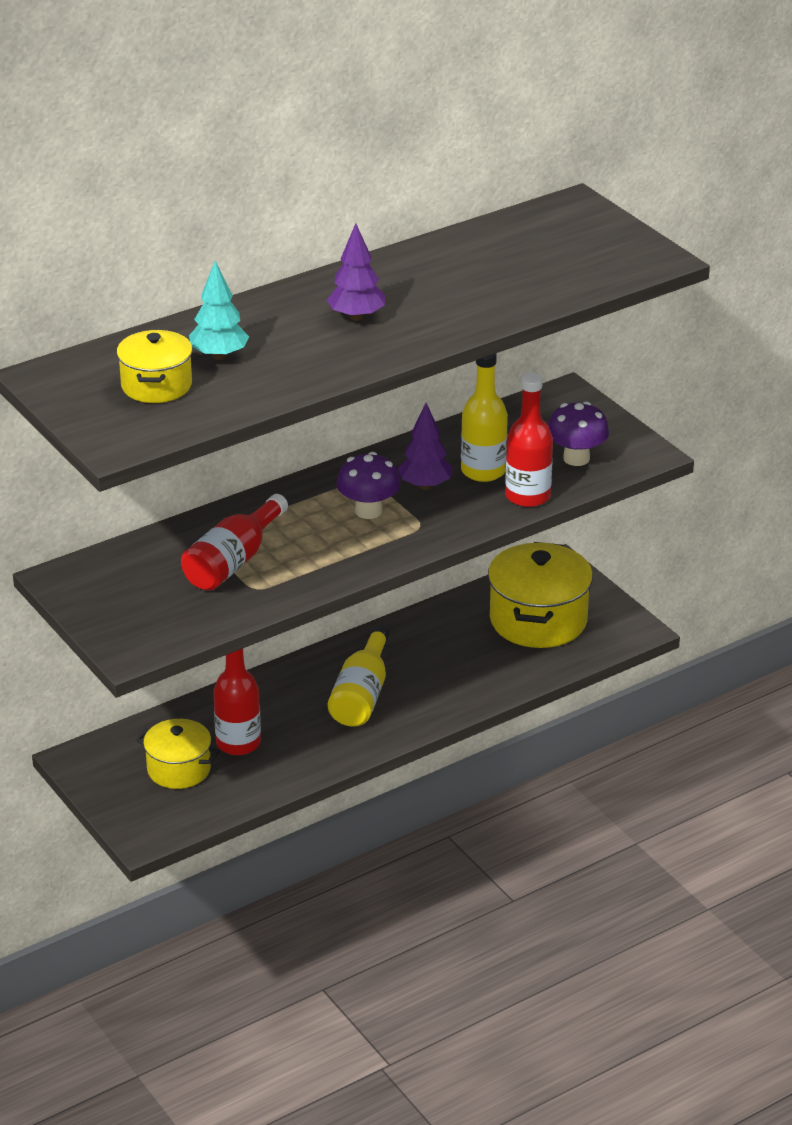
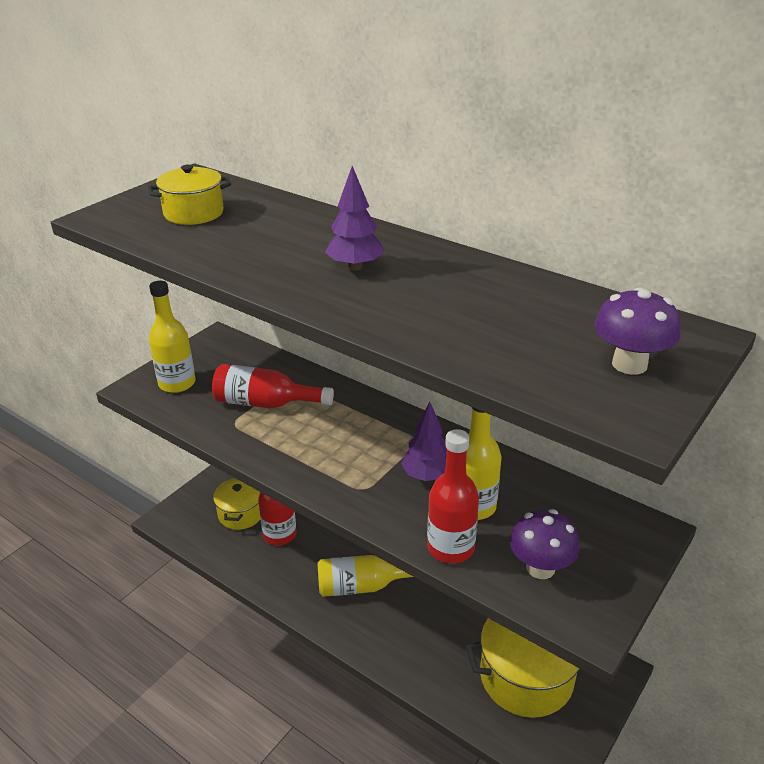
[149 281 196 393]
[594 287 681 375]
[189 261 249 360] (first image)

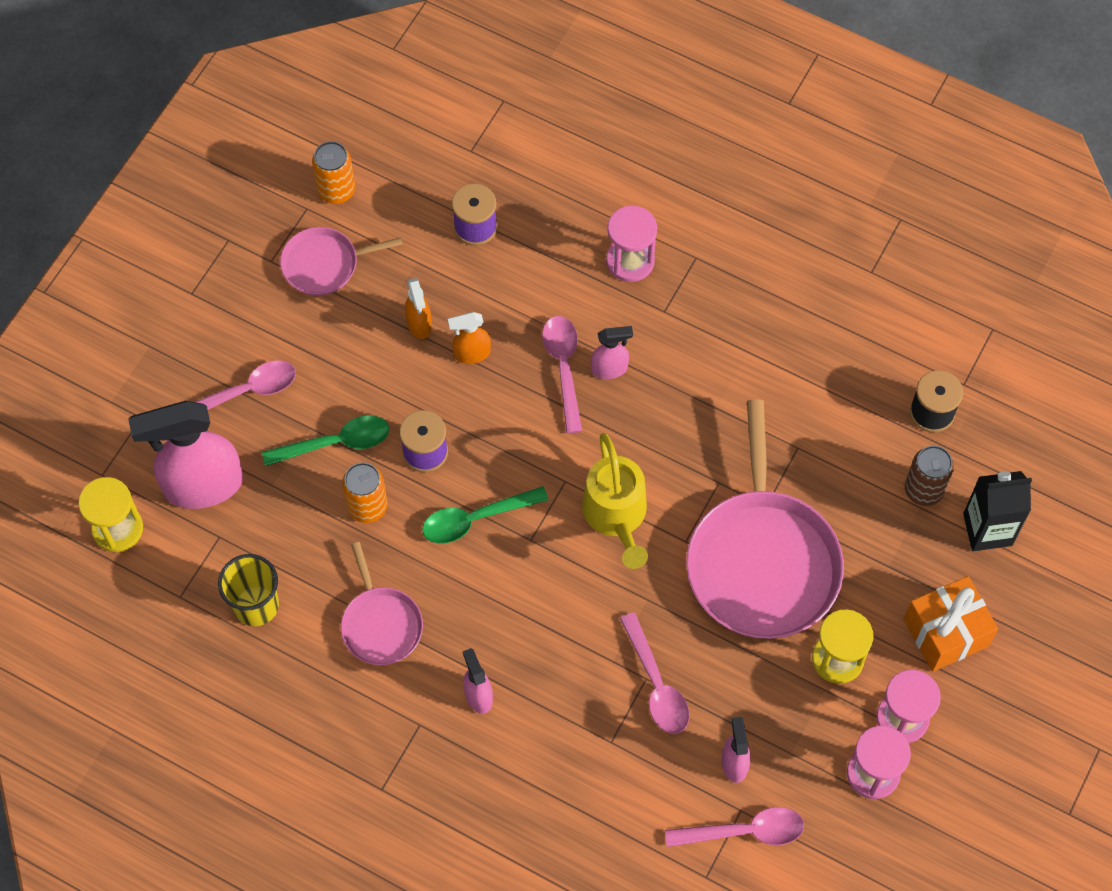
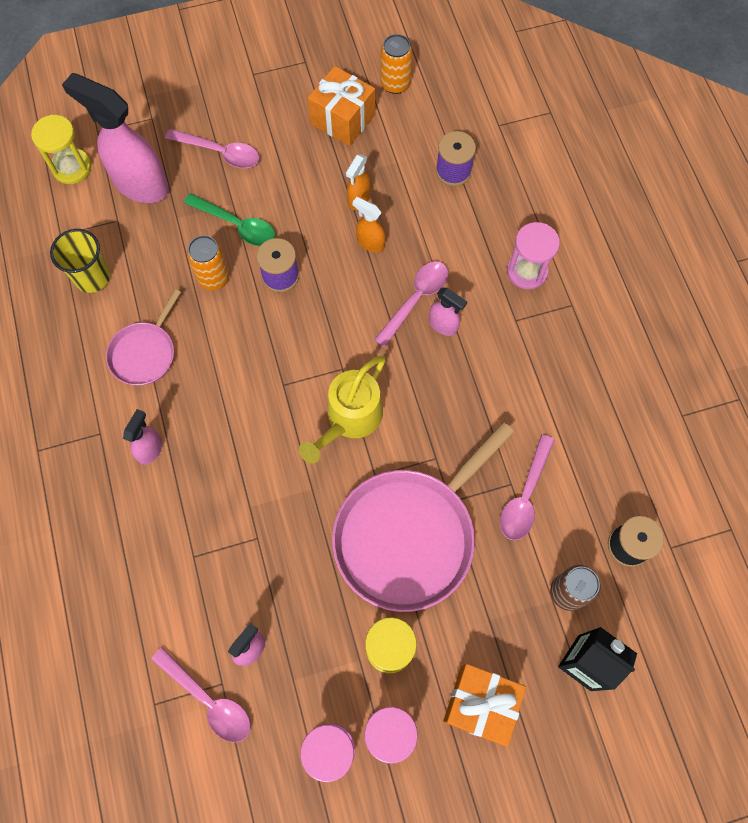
[308 66 375 146]
[500 434 555 540]
[422 486 549 543] (first image)

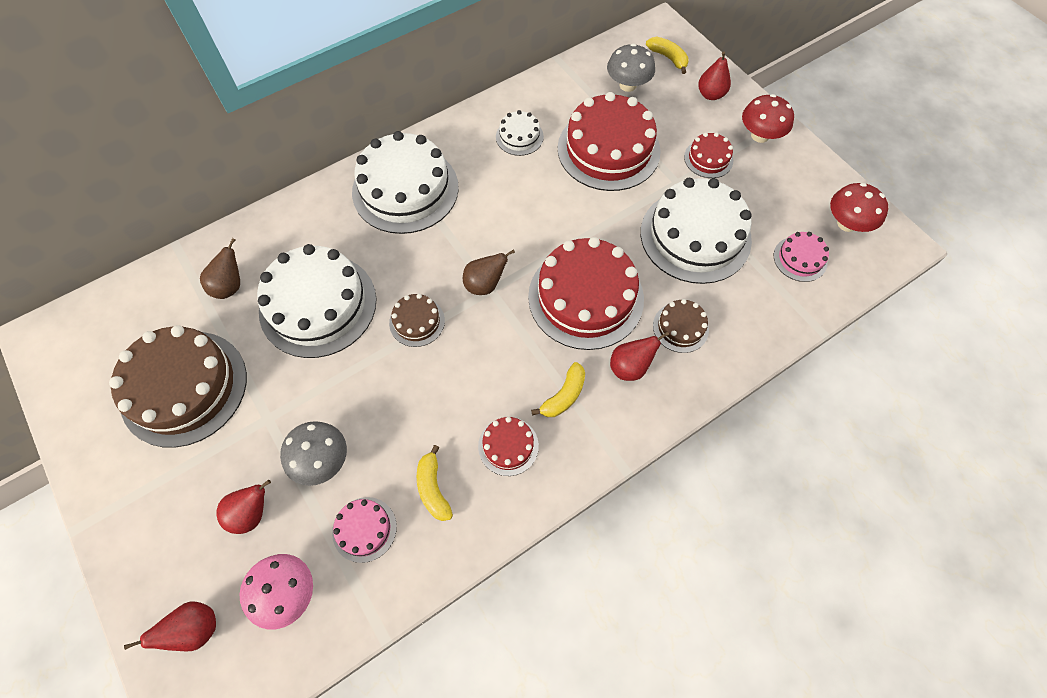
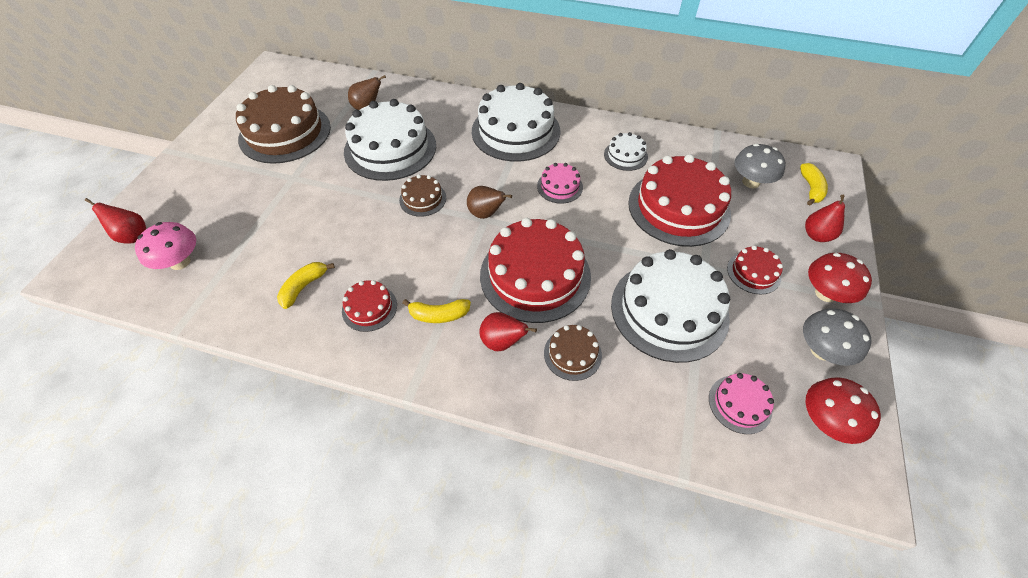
[537 163 583 204]
[803 308 871 366]
[216 480 271 534] (first image)

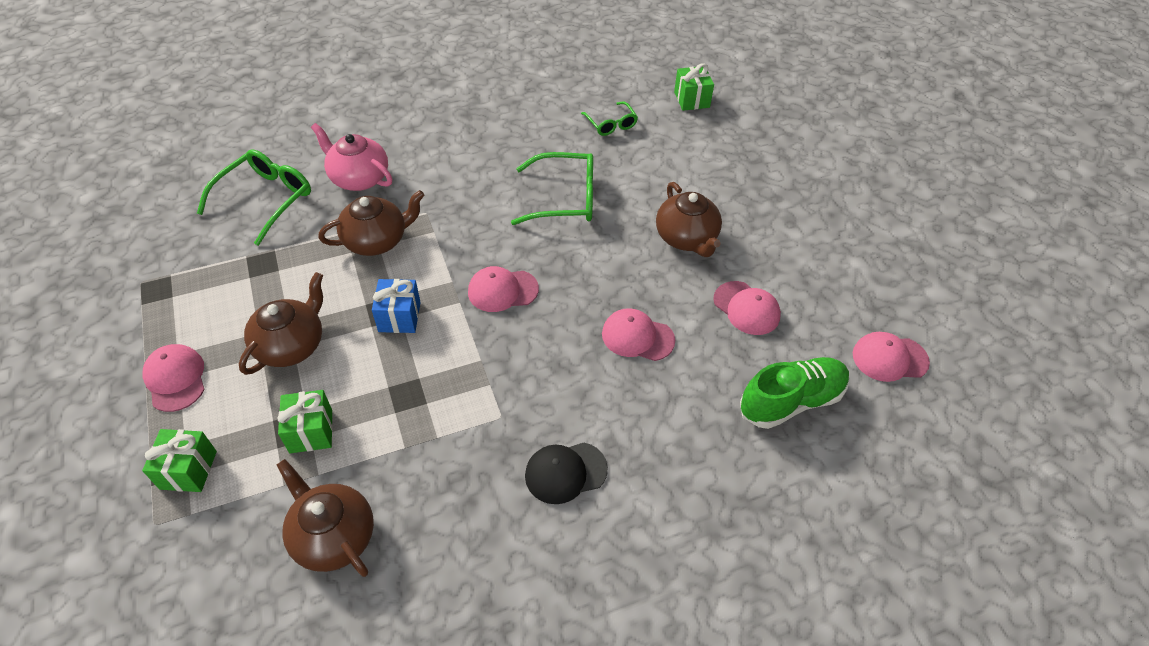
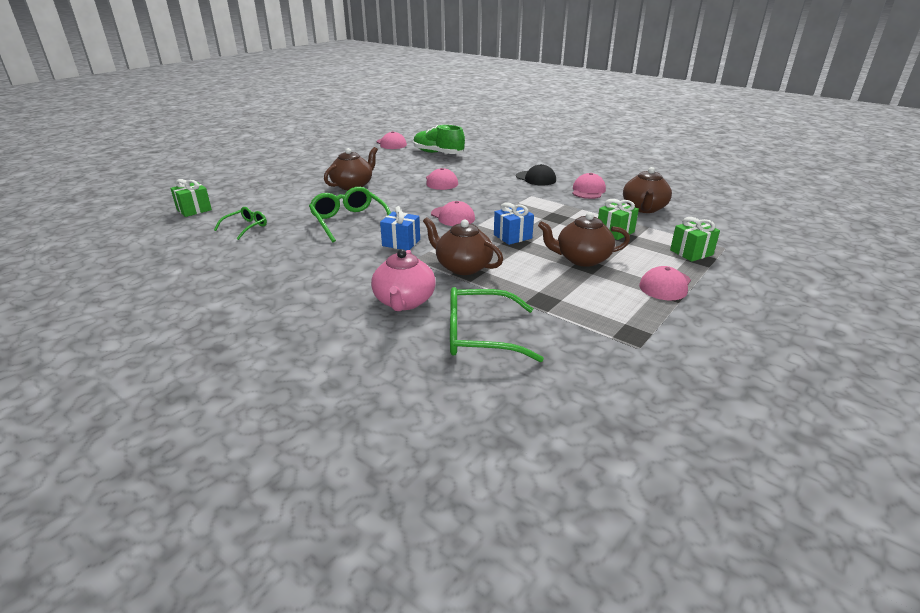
[380 206 420 250]
[572 173 606 199]

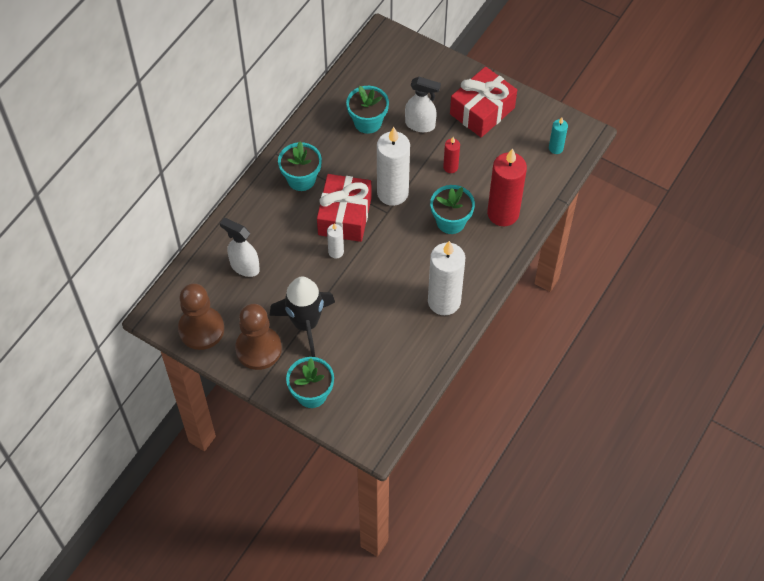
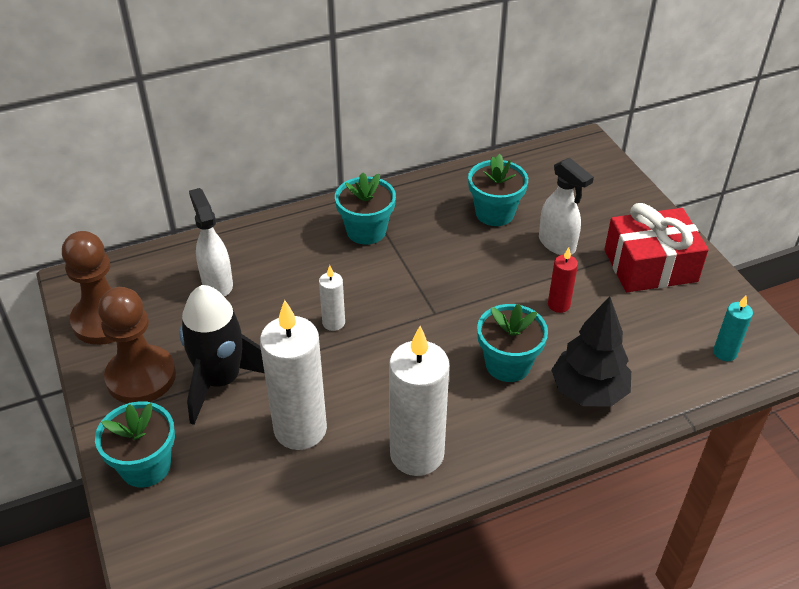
[260 300 327 450]
[551 296 631 407]
[317 174 372 242] (first image)

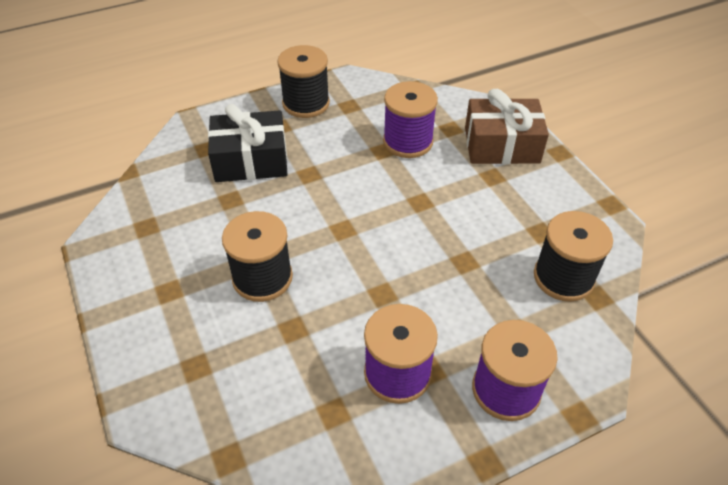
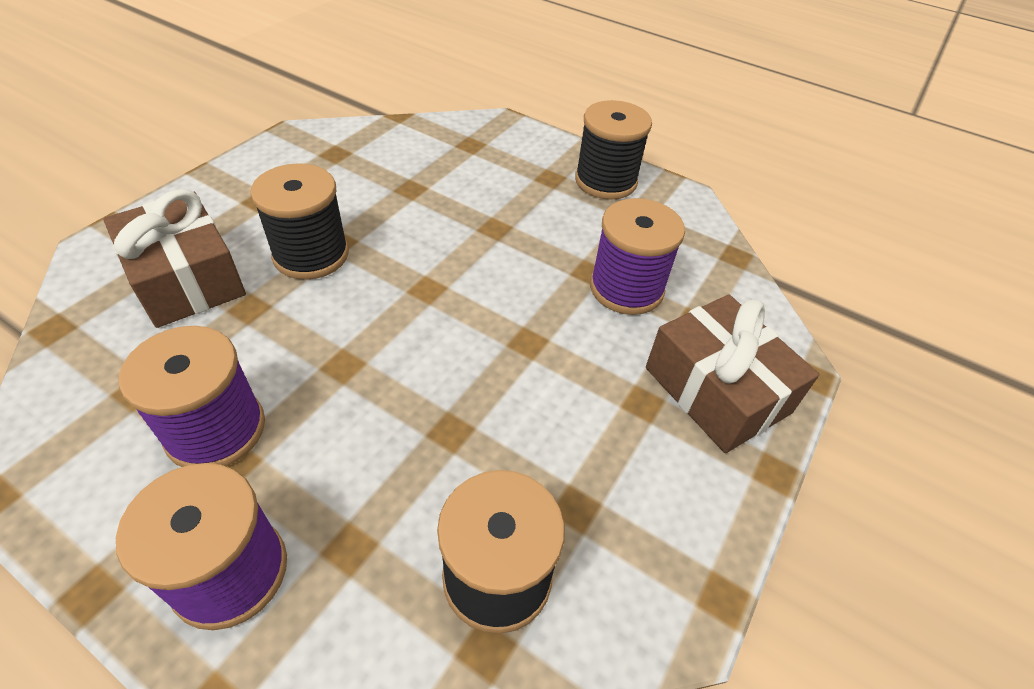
[103 189 246 328]
[208 104 288 182] (first image)

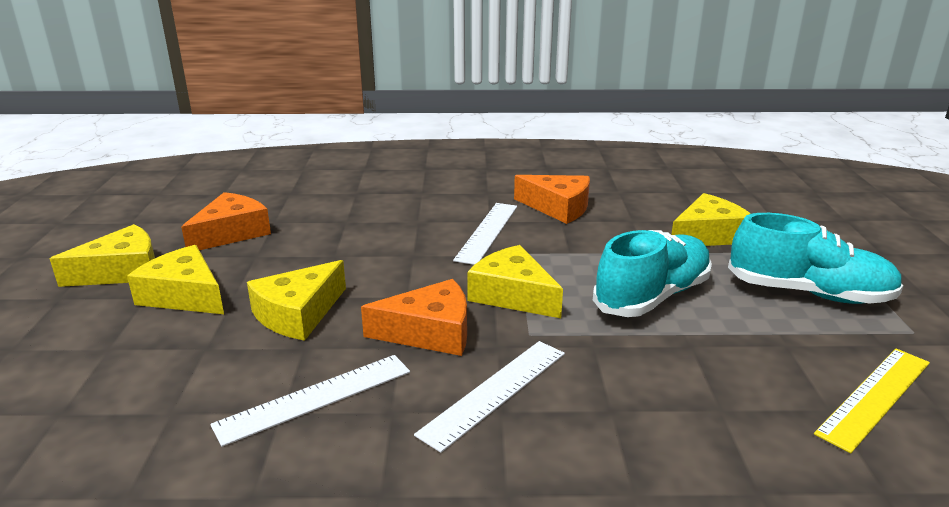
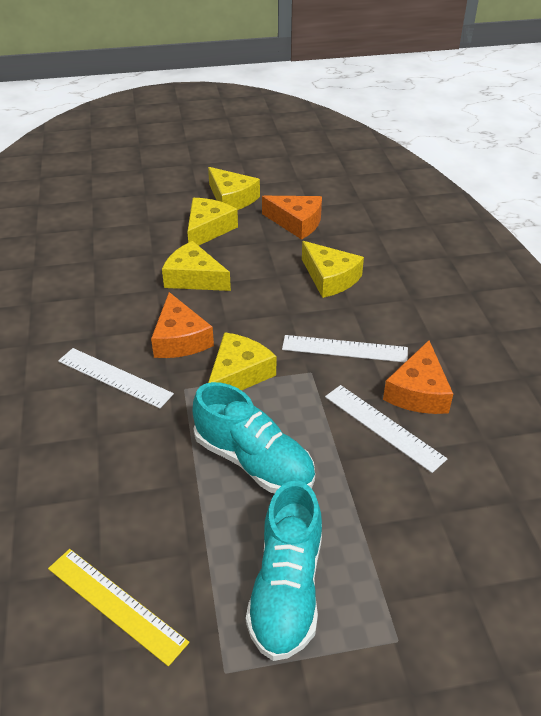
[302 241 364 298]
[325 385 447 473]

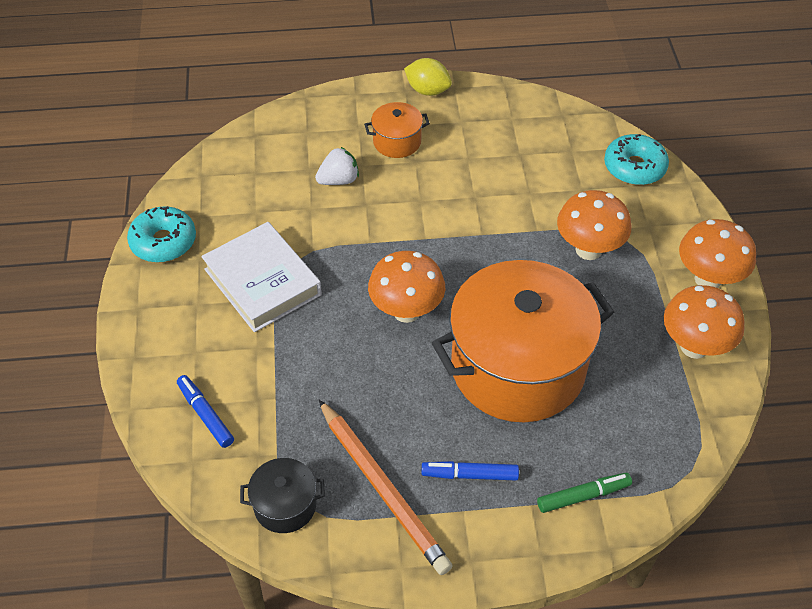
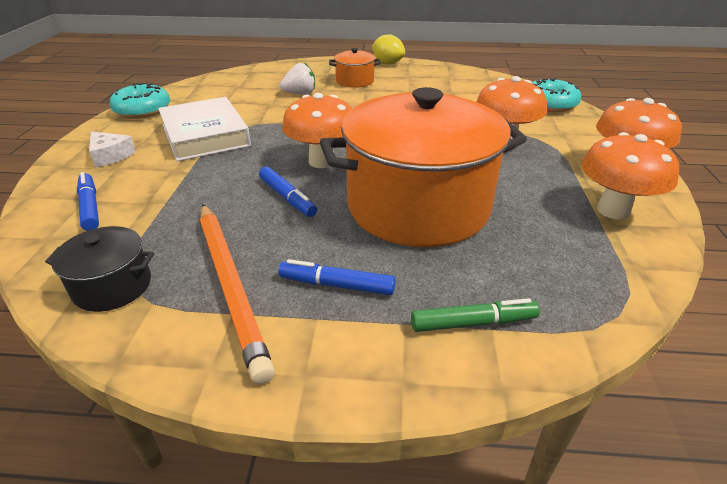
[89 131 136 168]
[259 167 317 217]

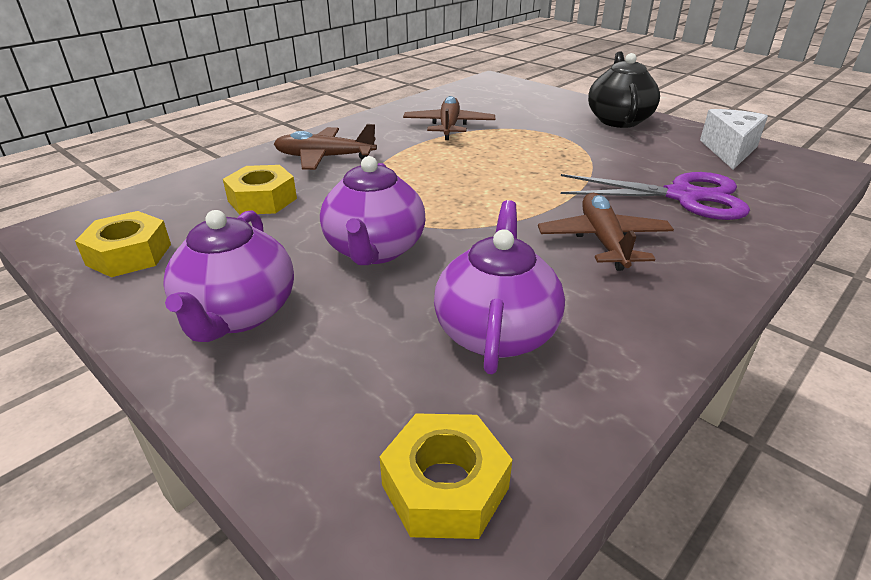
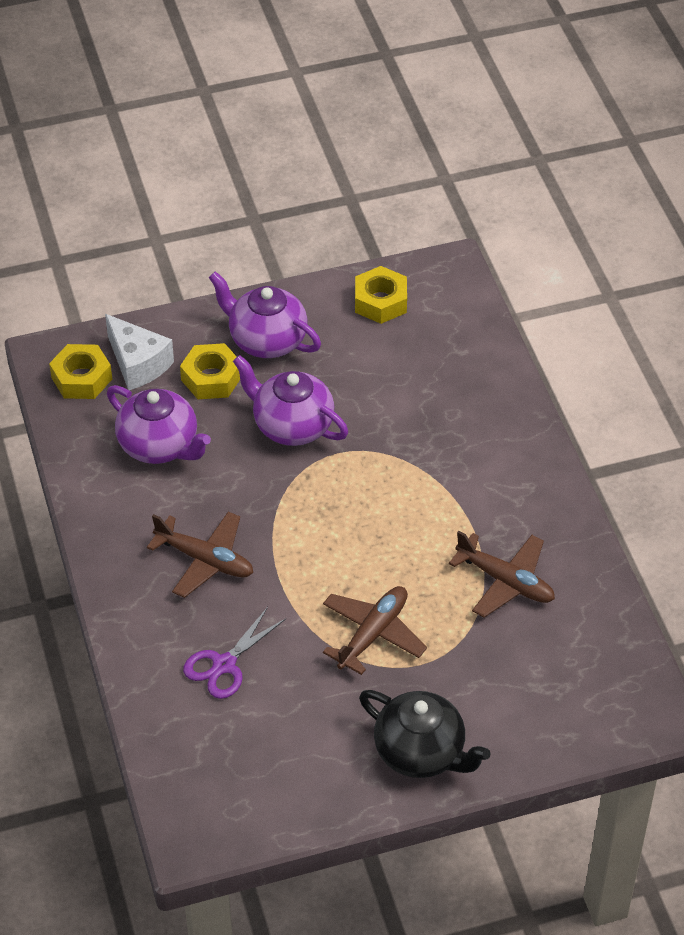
[105 314 174 390]
[180 343 240 399]
[183 607 286 699]
[323 586 427 675]

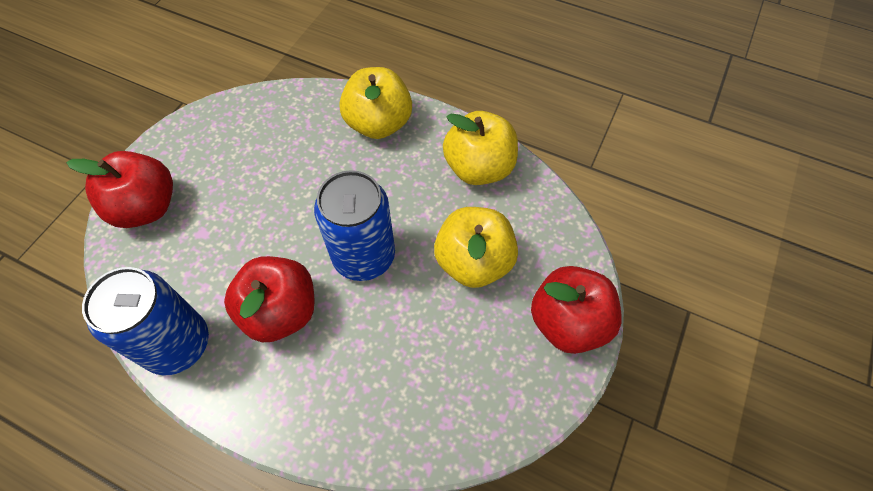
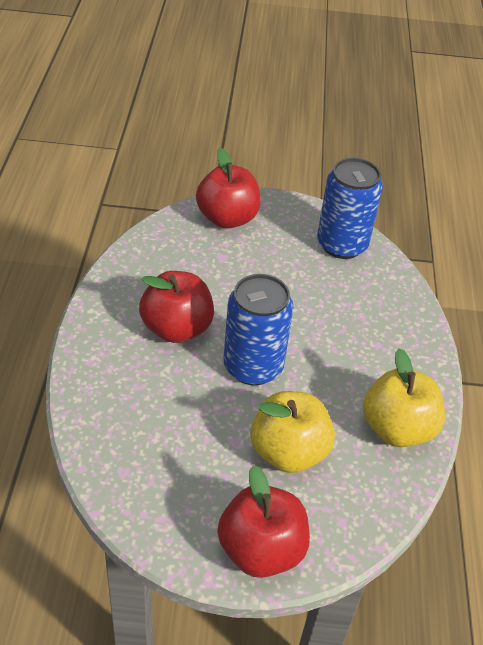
[317 158 383 259]
[339 67 412 139] (first image)

